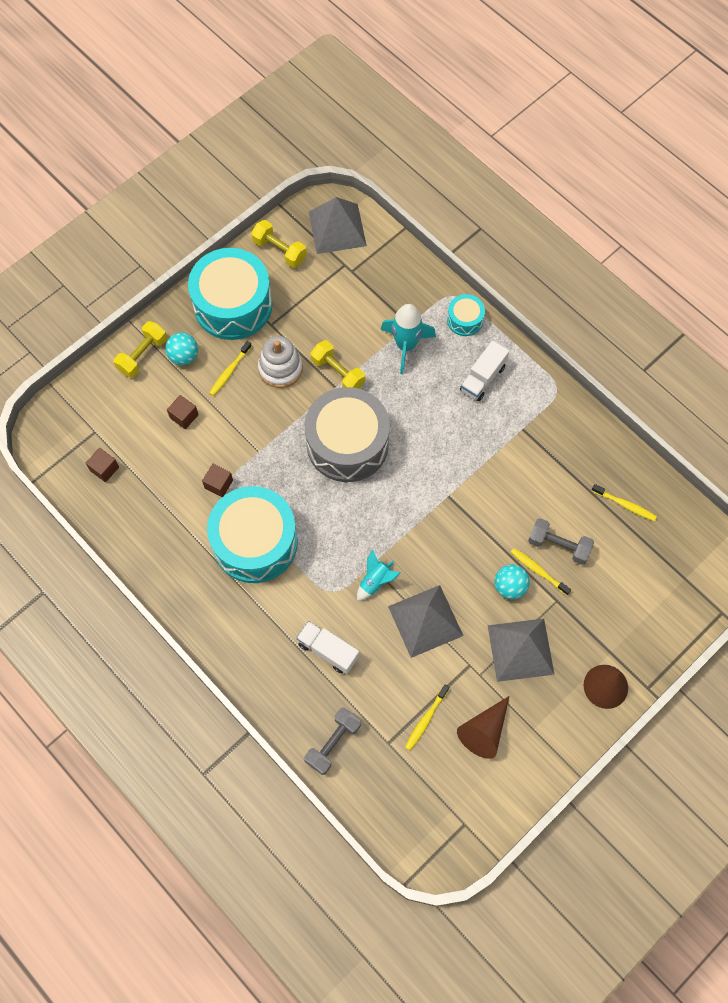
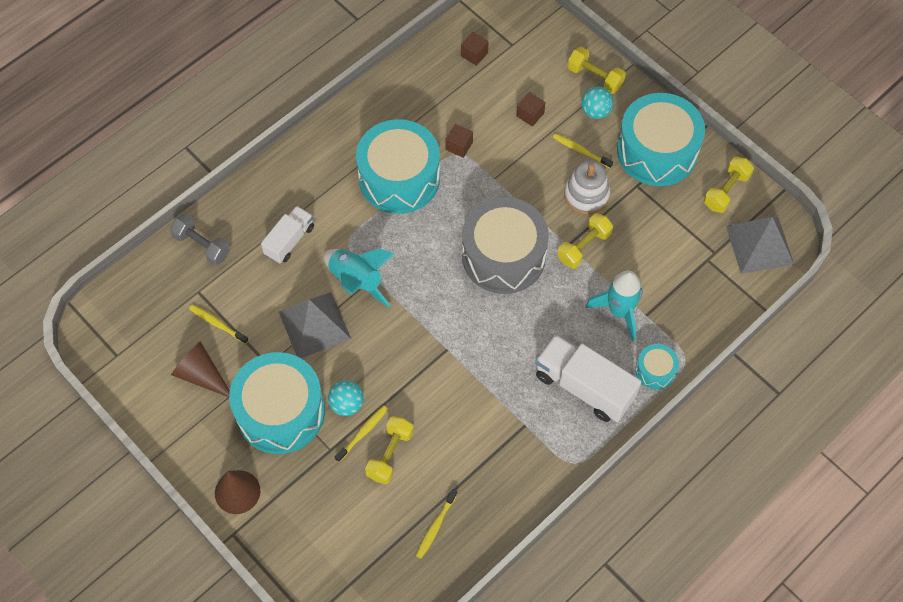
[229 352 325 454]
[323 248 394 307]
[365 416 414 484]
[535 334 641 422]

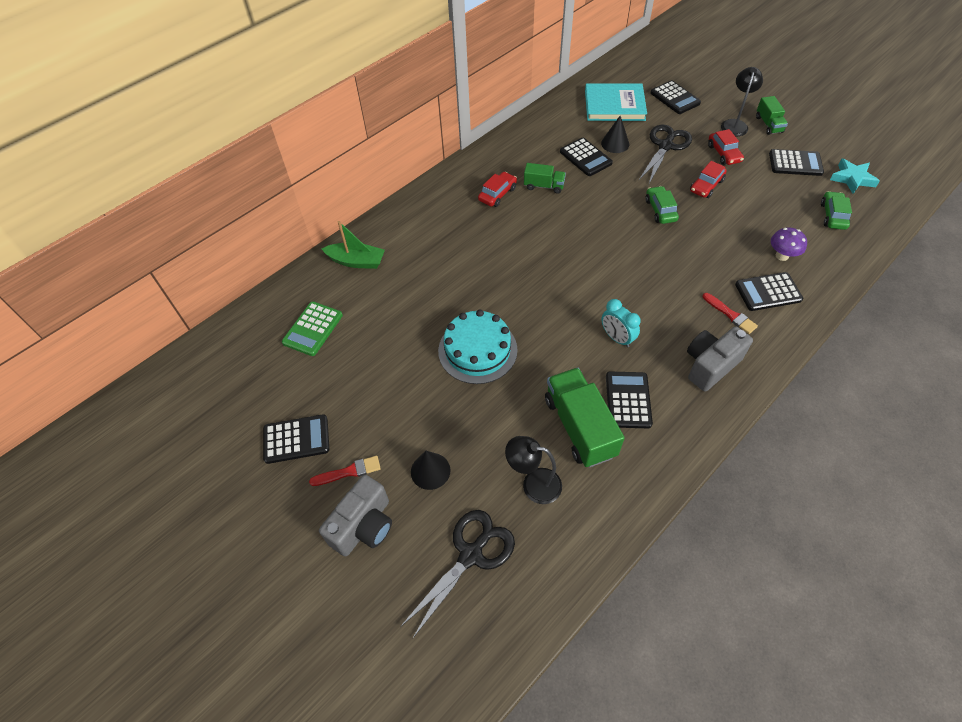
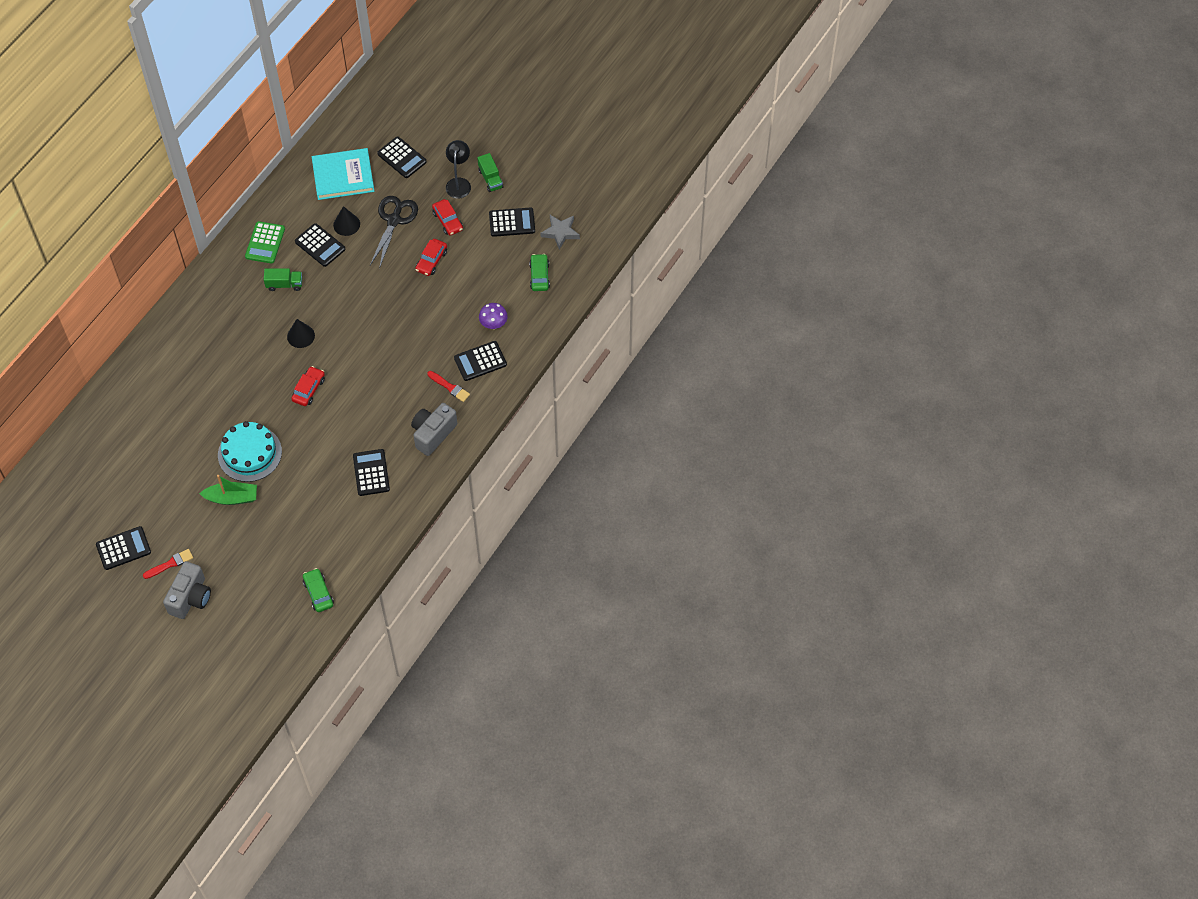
[199 475 257 505]
[245 221 285 264]
[287 319 315 348]
[291 366 325 406]
[303 568 334 612]
[540 215 580 250]
[400 510 515 639] (first image)
[505 436 562 504] (first image)
[545 368 625 467] (first image)
[601 299 641 348] (first image)

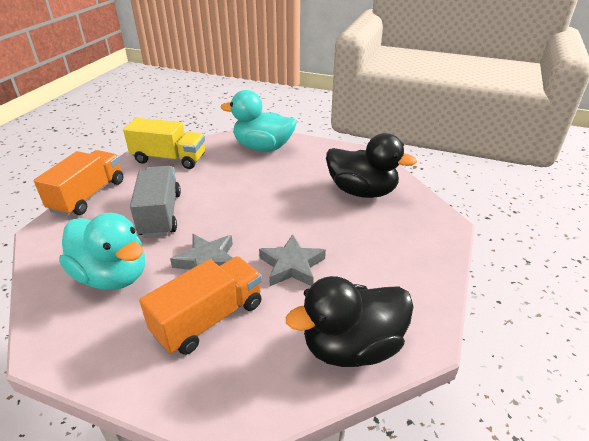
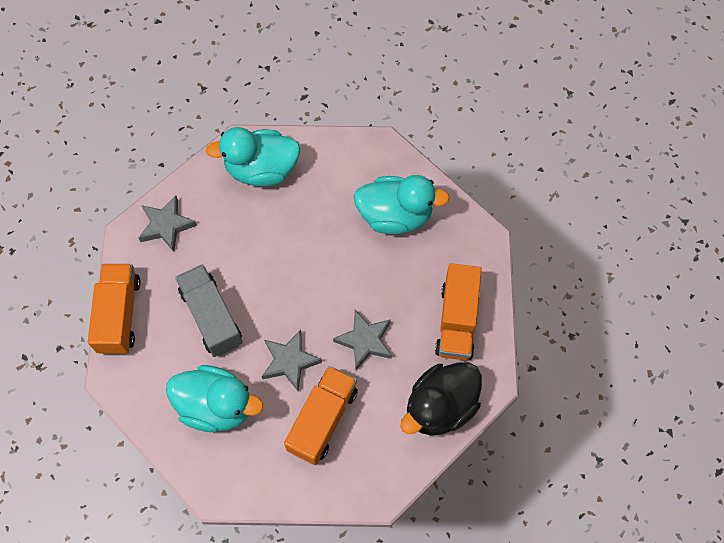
[139 196 197 252]
[354 175 450 234]
[435 263 482 360]

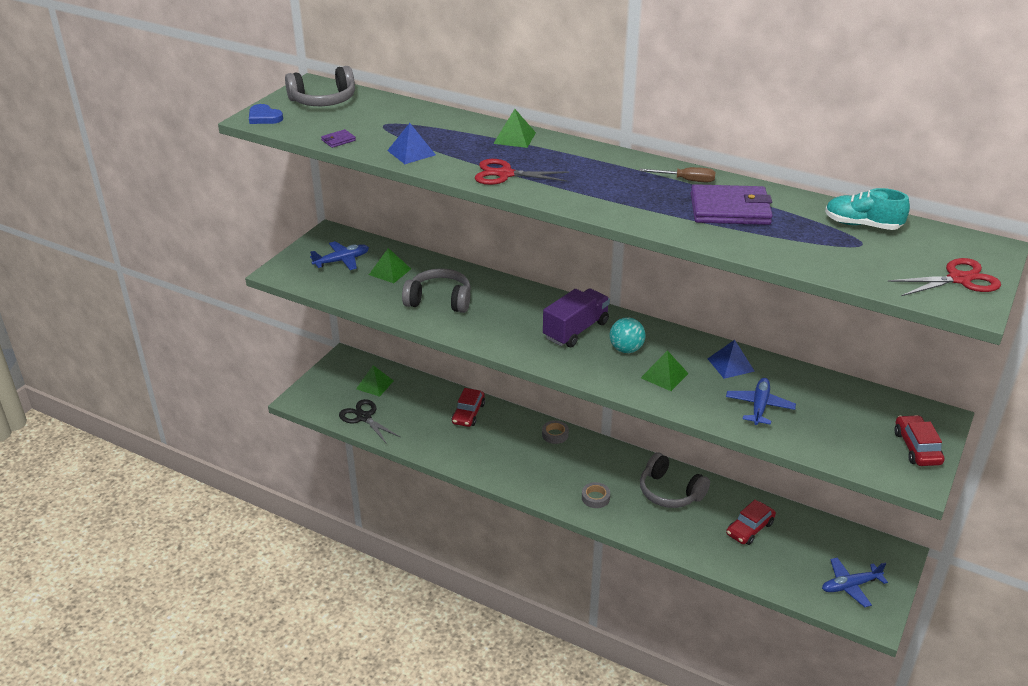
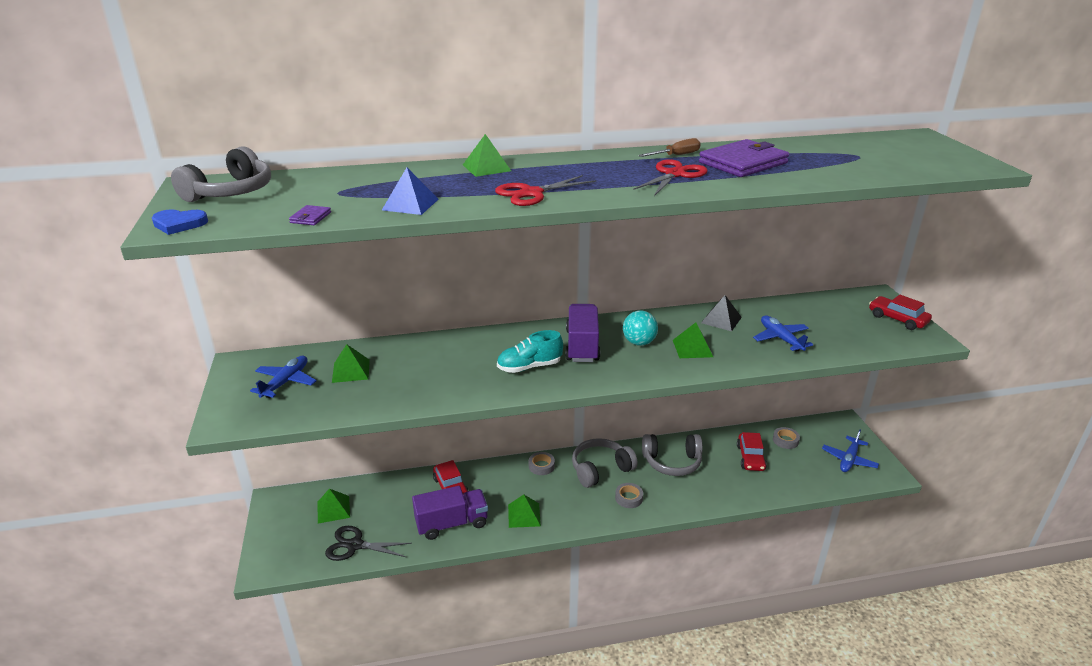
[412 486 488 540]
[497 330 563 373]
[508 494 541 528]
[572 438 638 488]
[633 159 708 196]
[701 295 742 331]
[773 427 800 449]

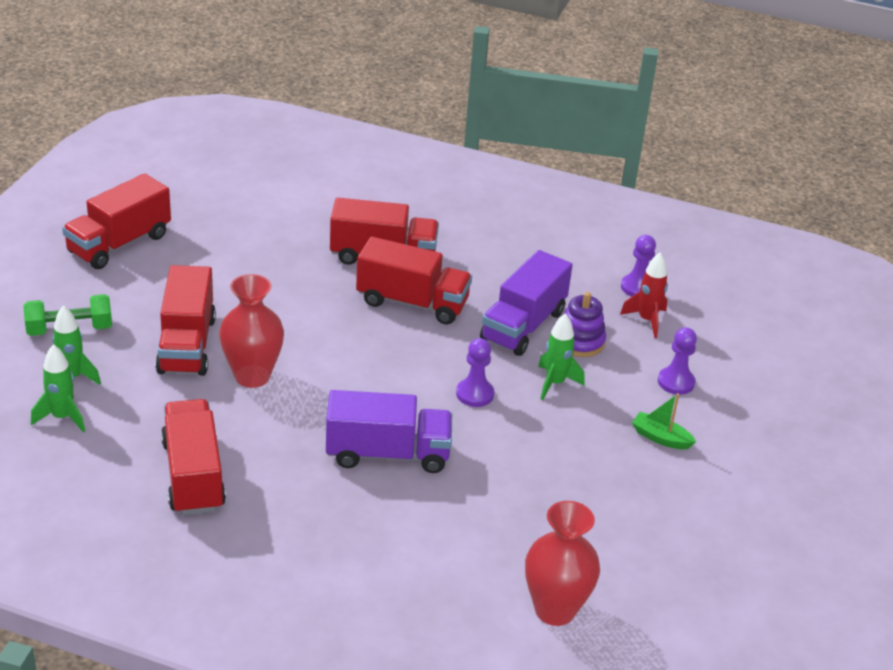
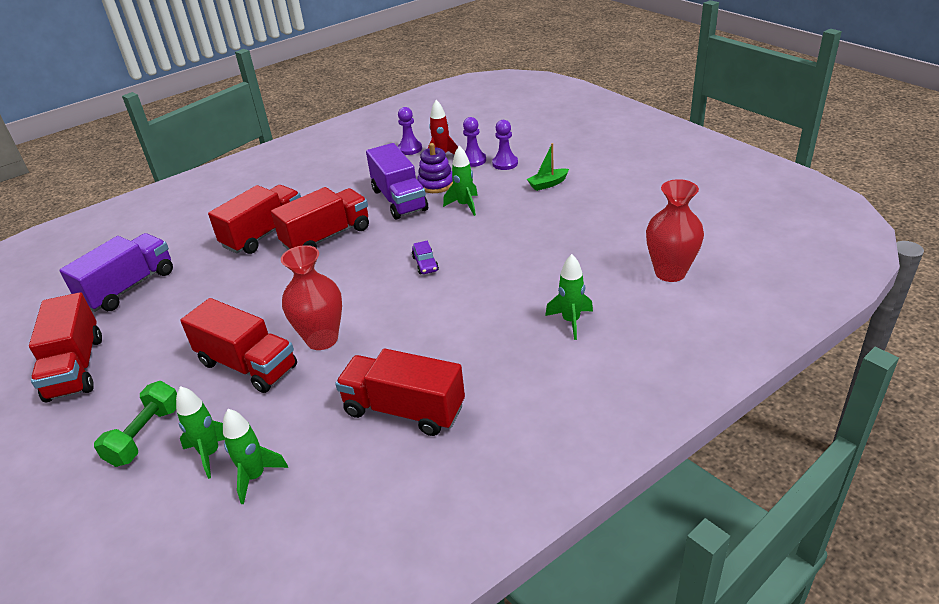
[59 233 173 312]
[412 241 439 274]
[463 117 486 167]
[545 254 593 340]

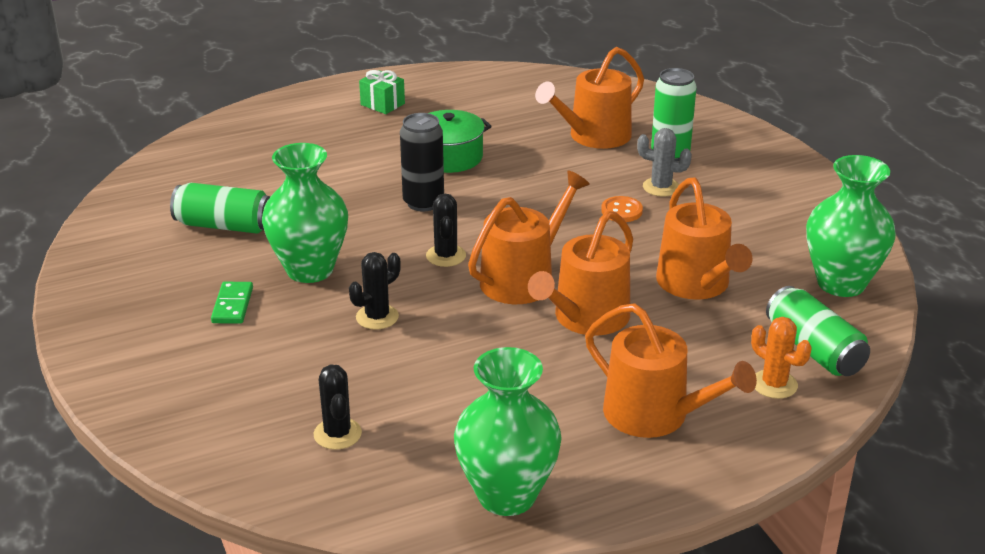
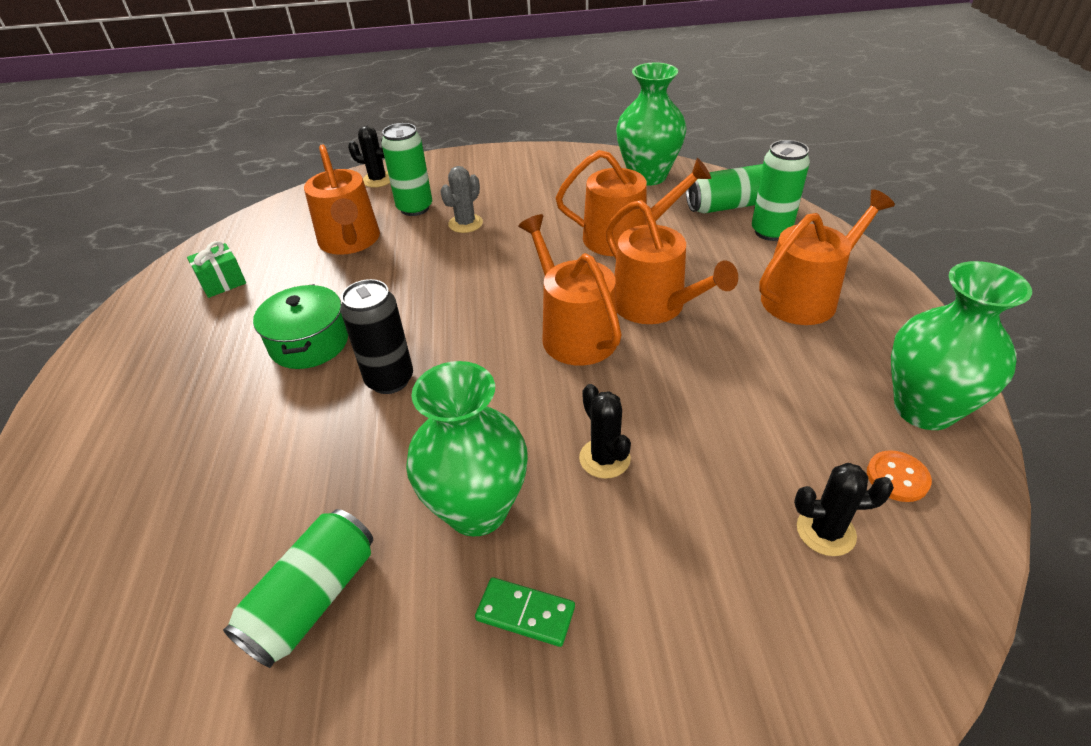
[187 241 246 298]
[348 126 390 188]
[752 140 810 241]
[867 450 932 502]

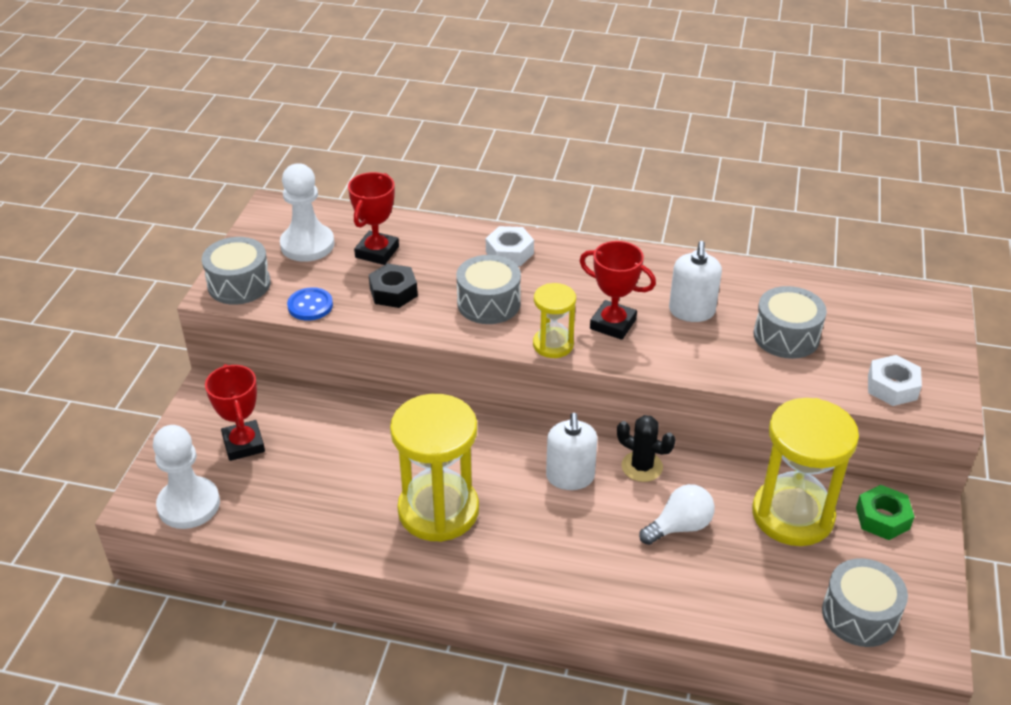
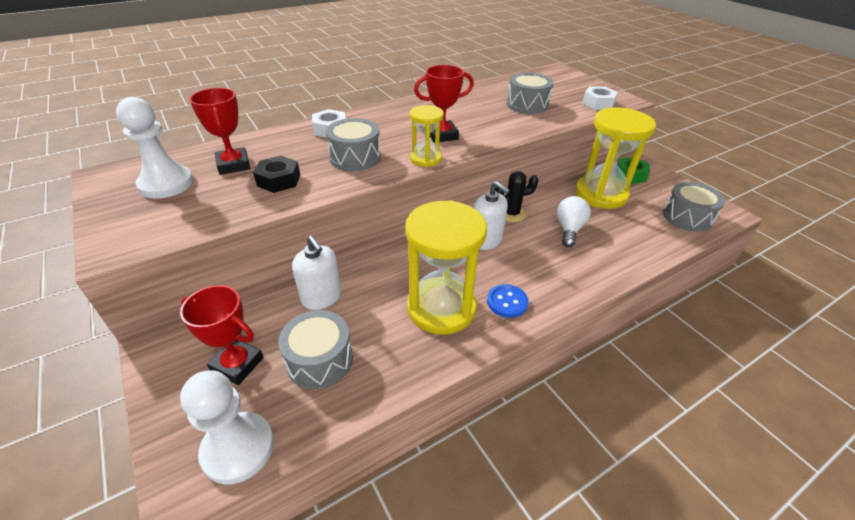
[278 310 353 389]
[292 236 341 310]
[487 284 529 318]

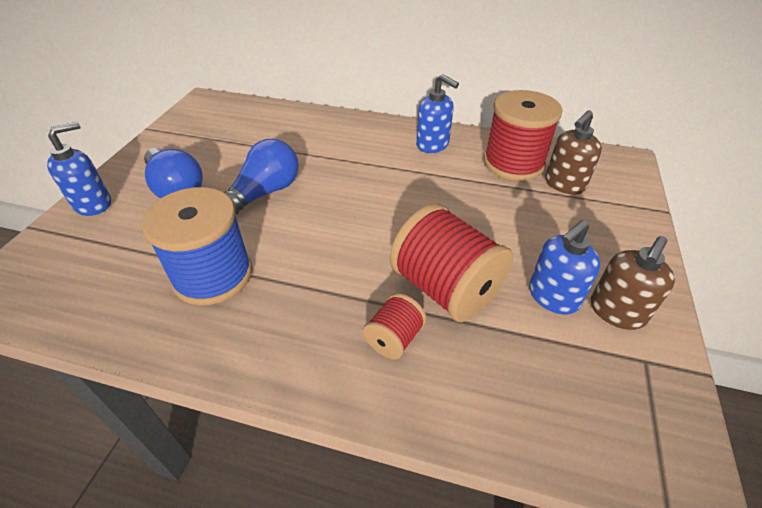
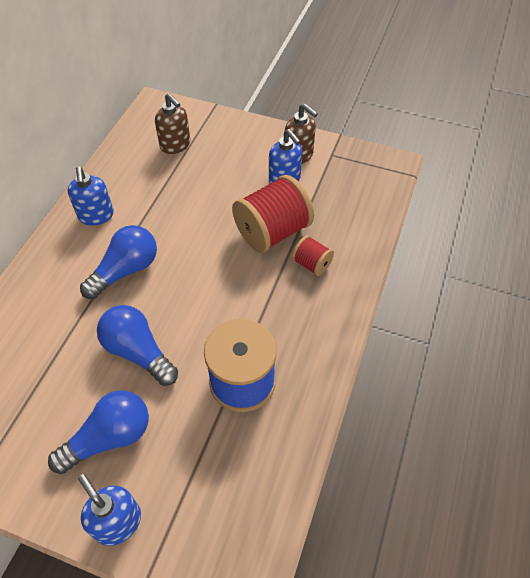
[68 166 114 226]
[80 225 157 299]
[484 90 563 181] (first image)

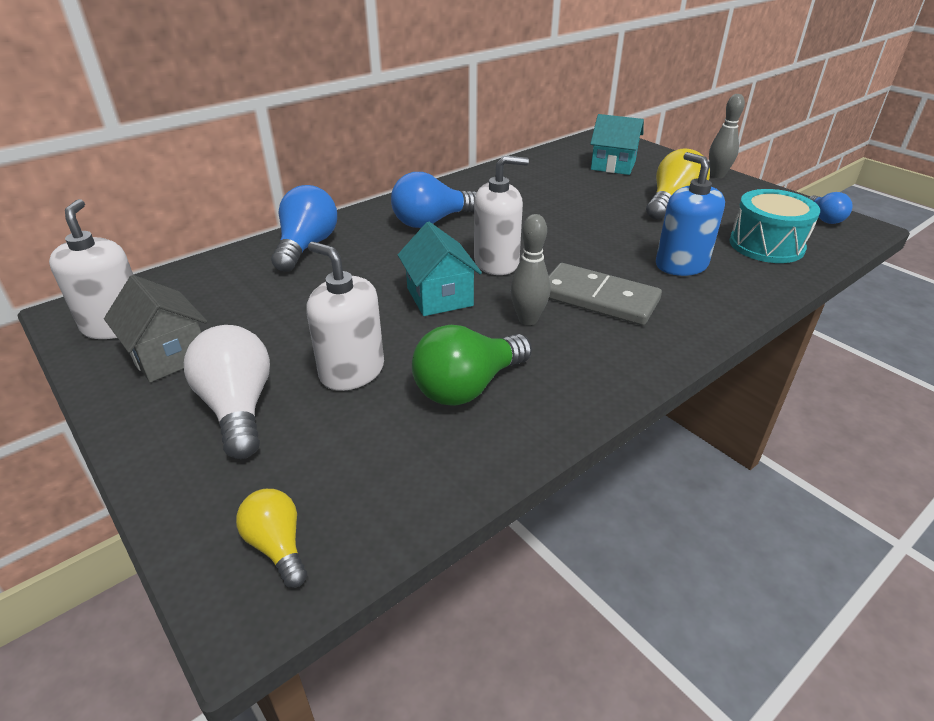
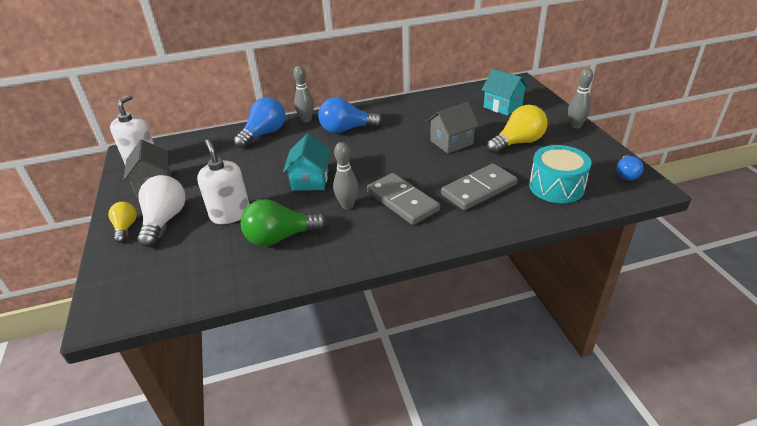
[108 202 137 243]
[293 66 314 123]
[427 102 479 154]
[441 163 518 211]
[474 156 529 275] (first image)

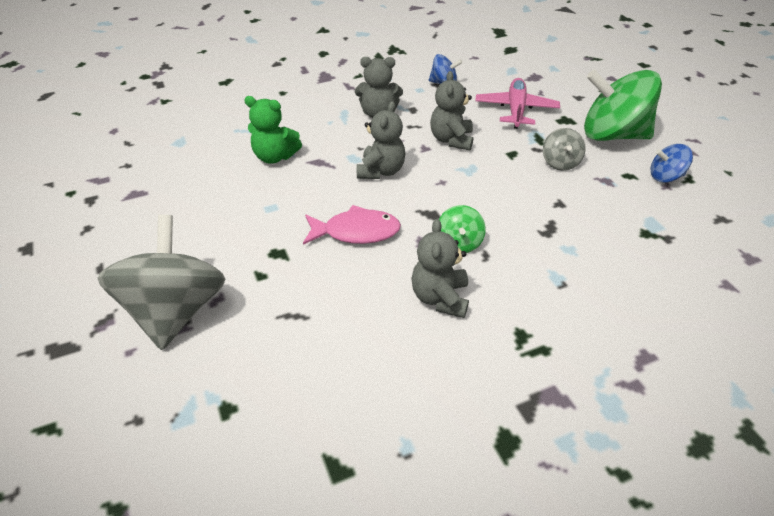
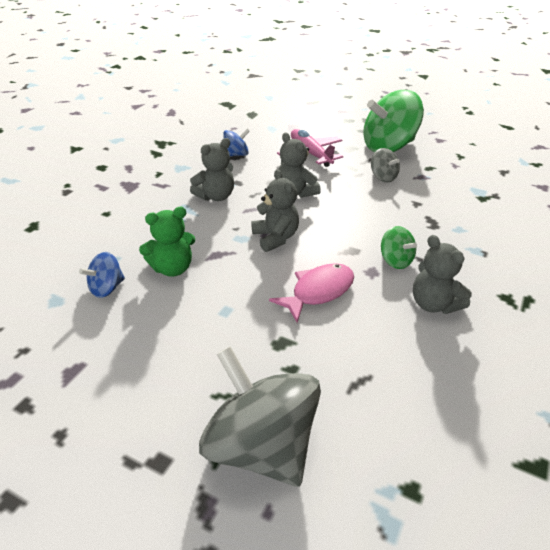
[79 252 125 298]

